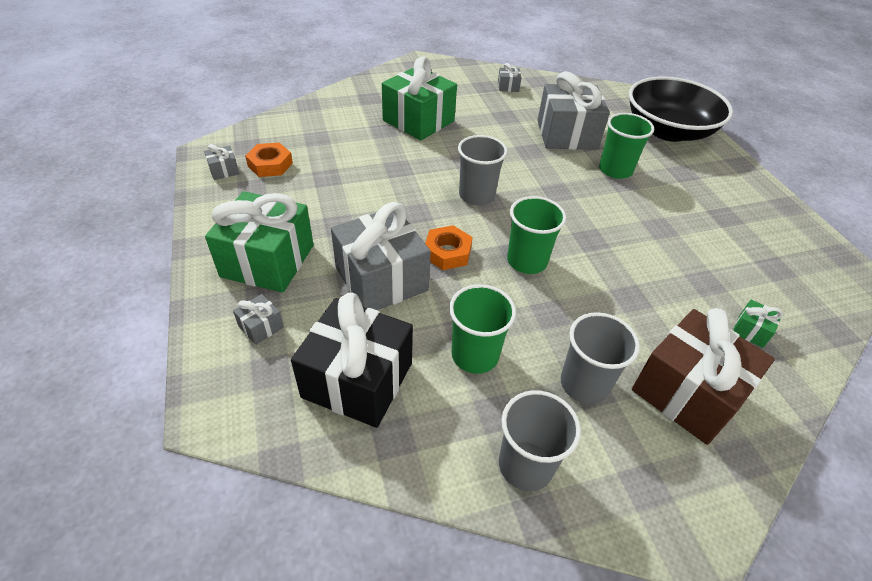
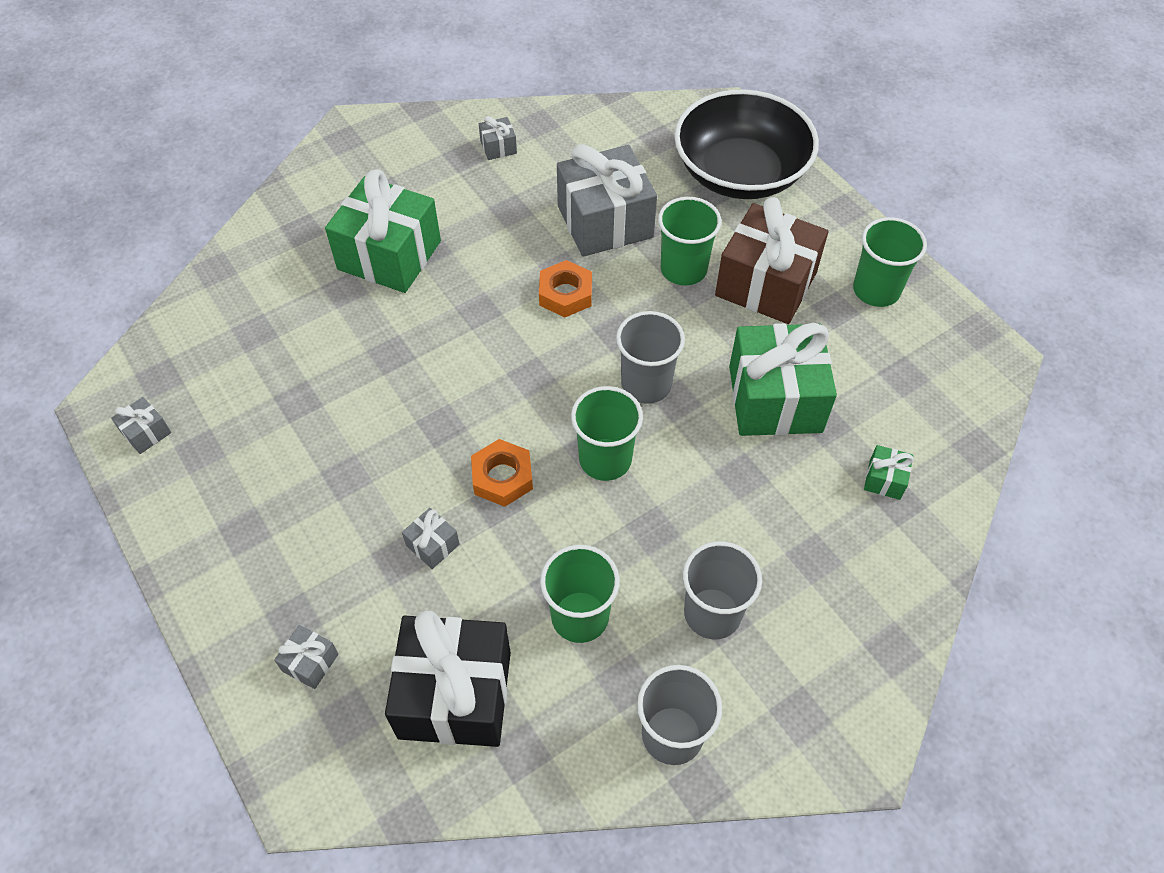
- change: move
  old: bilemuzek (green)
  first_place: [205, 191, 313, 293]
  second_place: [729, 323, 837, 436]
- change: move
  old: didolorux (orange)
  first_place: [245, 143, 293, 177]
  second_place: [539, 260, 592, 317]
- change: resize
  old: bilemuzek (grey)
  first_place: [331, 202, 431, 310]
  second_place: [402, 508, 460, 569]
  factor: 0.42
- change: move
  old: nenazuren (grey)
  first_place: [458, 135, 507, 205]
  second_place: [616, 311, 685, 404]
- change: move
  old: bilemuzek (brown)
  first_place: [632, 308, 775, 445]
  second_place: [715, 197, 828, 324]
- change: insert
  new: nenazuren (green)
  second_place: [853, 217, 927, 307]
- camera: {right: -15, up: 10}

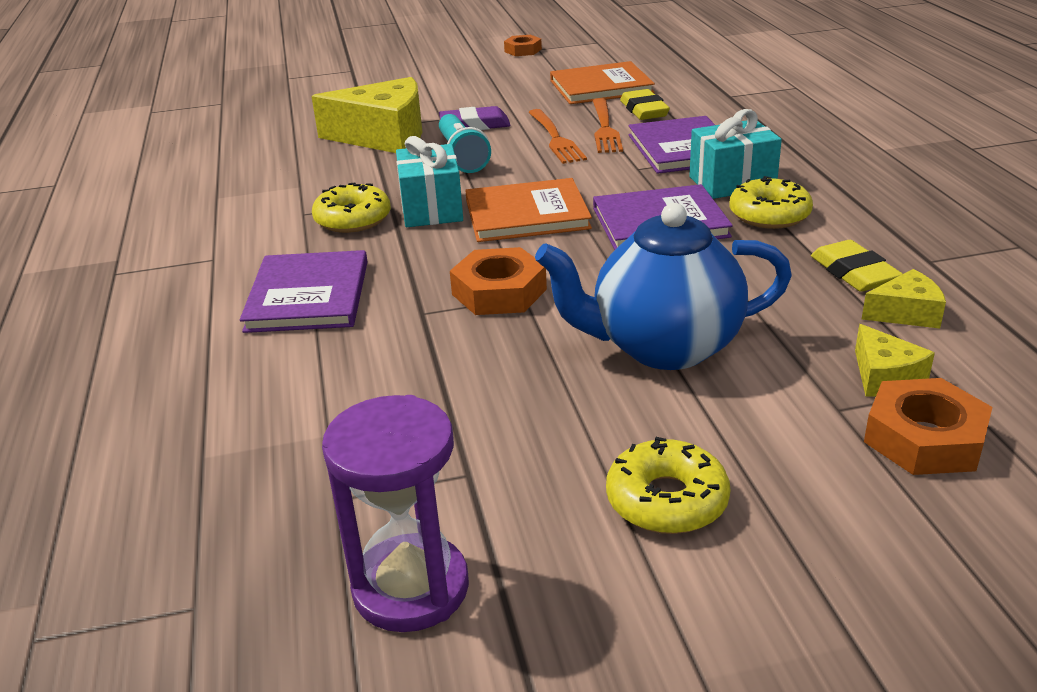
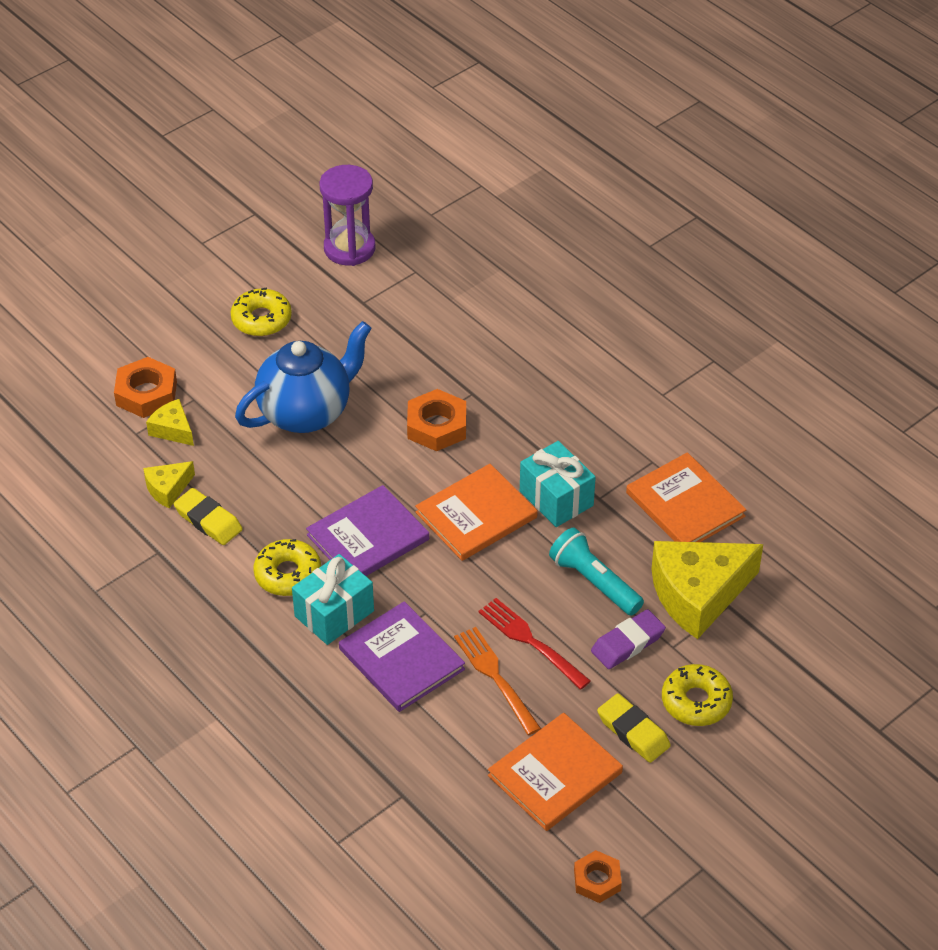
- change: delete
  old: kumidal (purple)
  first_place: [240, 250, 368, 333]
- change: move
  old: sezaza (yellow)
  first_place: [312, 183, 391, 233]
  second_place: [662, 664, 733, 726]
- change: move
  old: didolorux (orange)
  first_place: [504, 35, 542, 56]
  second_place: [574, 850, 622, 903]
- change: recolor
  old: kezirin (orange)
  new: kezirin (red)
  first_place: [528, 109, 587, 164]
  second_place: [478, 598, 591, 690]
- change: move
  old: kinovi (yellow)
  first_place: [620, 89, 670, 120]
  second_place: [597, 694, 671, 763]
- change: insert
  new: kumidal (orange)
  second_place: [626, 452, 747, 542]
- camera: {right: 150, up: 15}

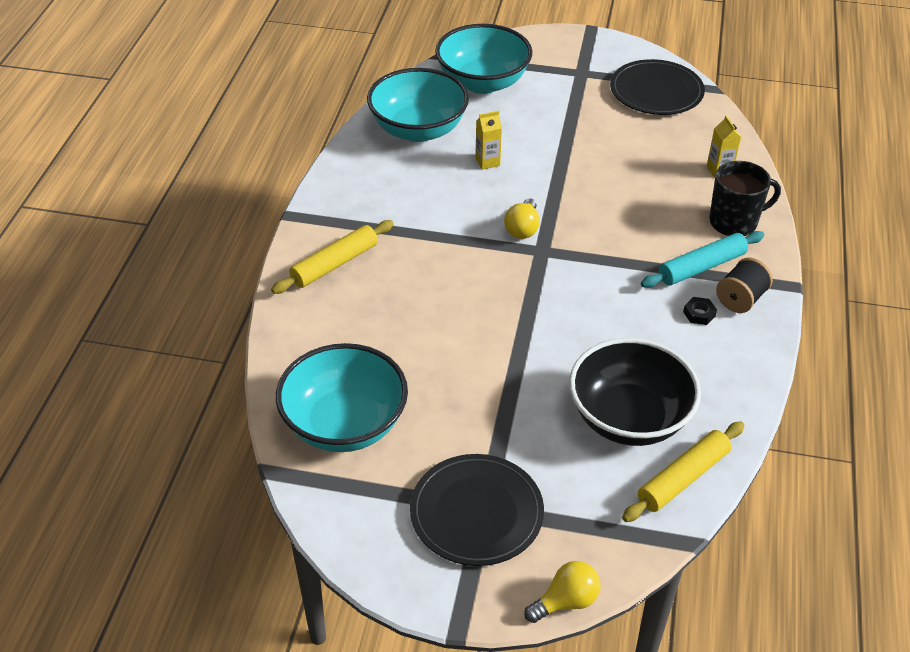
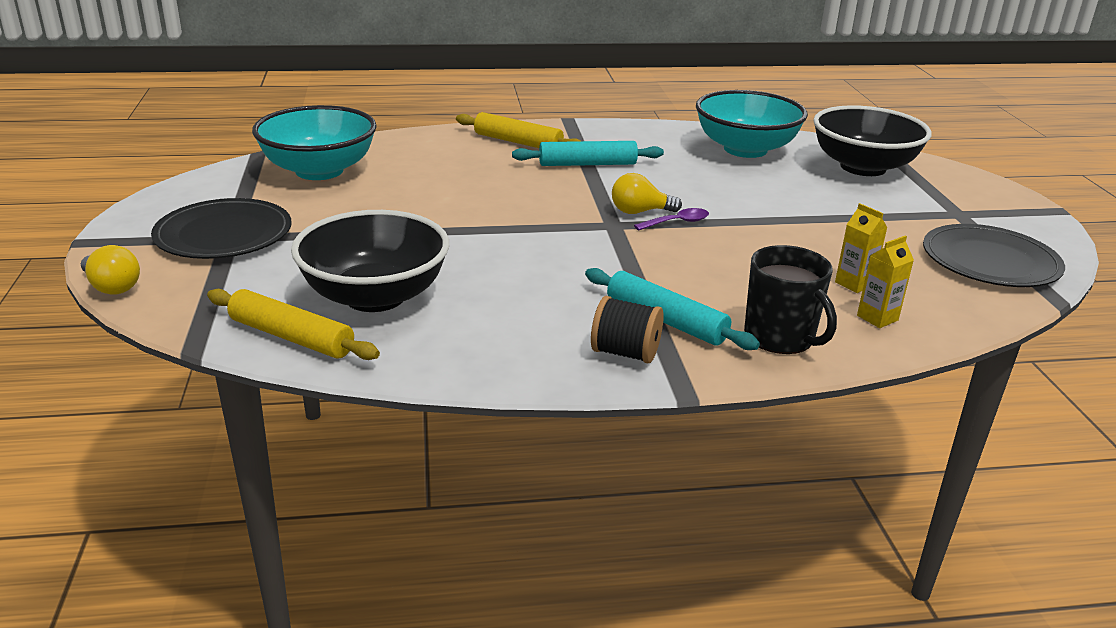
- change: recolor
  old: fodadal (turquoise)
  new: fodadal (black)
  first_place: [435, 24, 532, 94]
  second_place: [813, 105, 932, 176]
- change: move
  old: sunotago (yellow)
  first_place: [475, 111, 502, 170]
  second_place: [835, 203, 887, 293]
- change: delete
  old: didolorux (black)
  first_place: [683, 297, 717, 325]
- change: insert
  new: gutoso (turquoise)
  second_place: [512, 141, 664, 166]
- change: insert
  new: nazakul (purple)
  second_place: [634, 208, 709, 230]
- camera: {right: 70, up: -15}

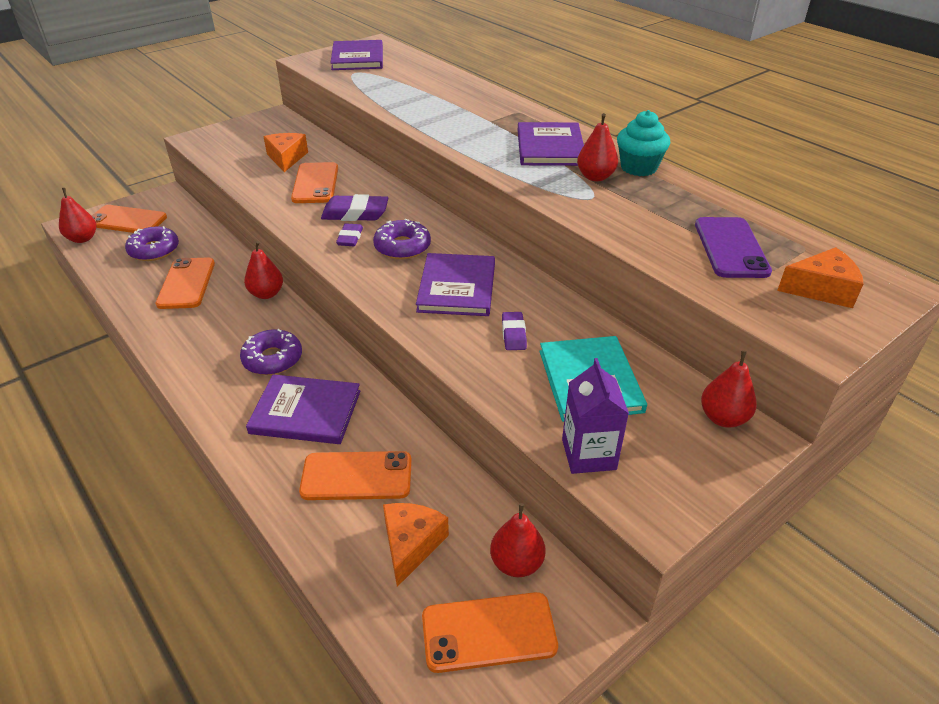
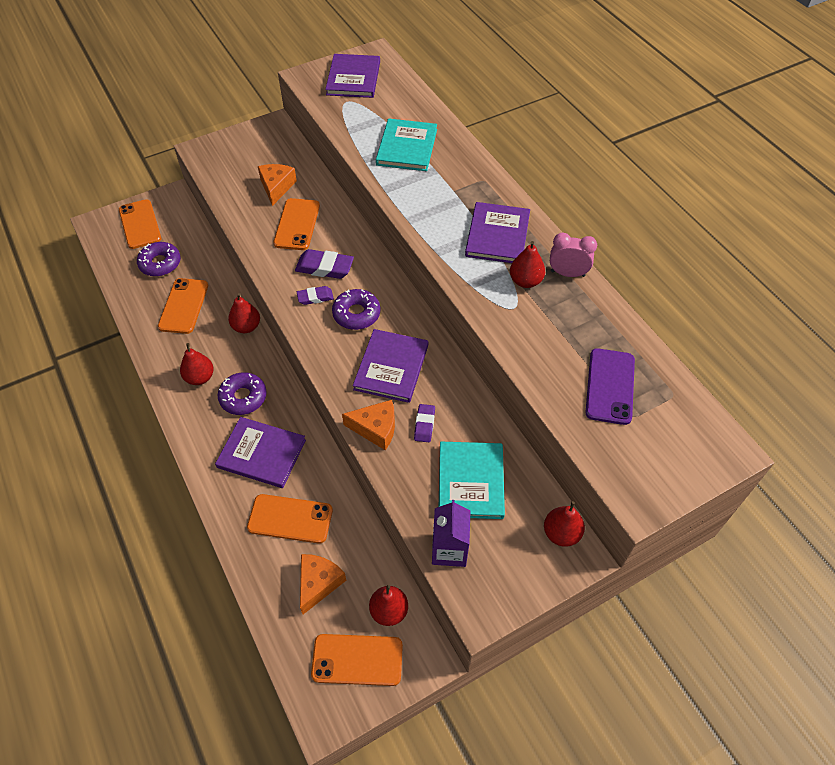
- change: move
  old: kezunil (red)
  first_place: [59, 188, 96, 243]
  second_place: [180, 343, 214, 385]
- change: rotate
  old: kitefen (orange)
  first_place: [91, 205, 167, 233]
  second_place: [119, 199, 161, 249]
  degrees: 45
- change: rotate
  old: kinovi (purple)
  first_place: [336, 224, 363, 246]
  second_place: [297, 286, 334, 305]
  degrees: 60
- change: replace
  old: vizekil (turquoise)
  new: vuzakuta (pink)
  first_place: [617, 110, 670, 176]
  second_place: [550, 232, 597, 277]
- change: move
  old: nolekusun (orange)
  first_place: [777, 247, 863, 308]
  second_place: [342, 400, 395, 451]
- change: insert
  new: kumidal (turquoise)
  second_place: [376, 119, 437, 171]
- camera: {right: 10, up: 15}

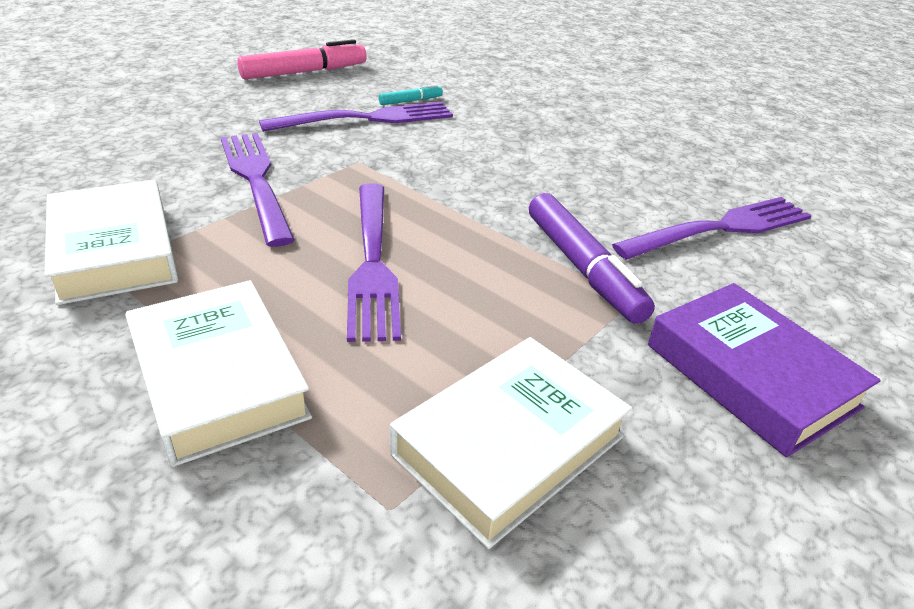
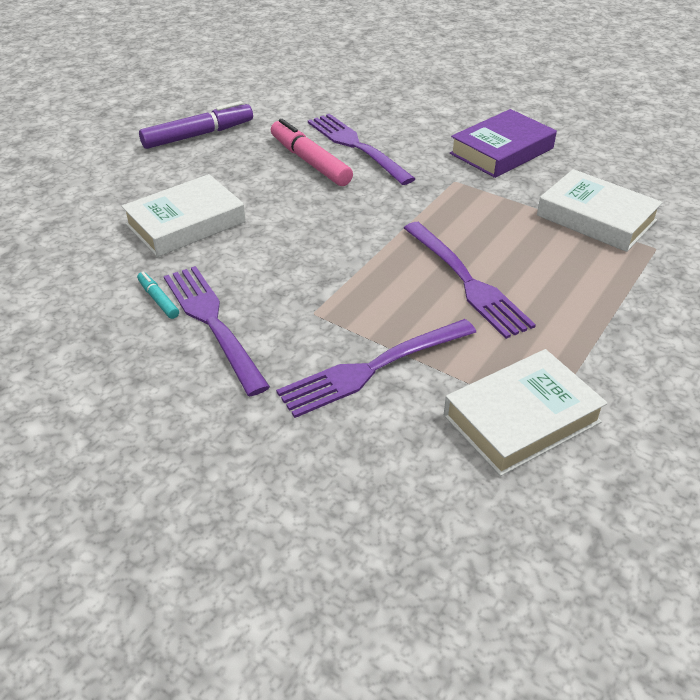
- change: move
  old: kumidal (white)
  first_place: [125, 280, 312, 467]
  second_place: [122, 174, 246, 257]
- change: move
  old: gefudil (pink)
  first_place: [237, 39, 367, 79]
  second_place: [271, 119, 353, 186]
- change: rotate
  old: kezirin (purple)
  first_place: [347, 183, 401, 342]
  second_place: [404, 222, 536, 339]
  degrees: 75
- change: move
  old: gefudil (purple)
  first_place: [529, 193, 655, 324]
  second_place: [139, 101, 253, 149]
- camera: {right: -95, up: 5}

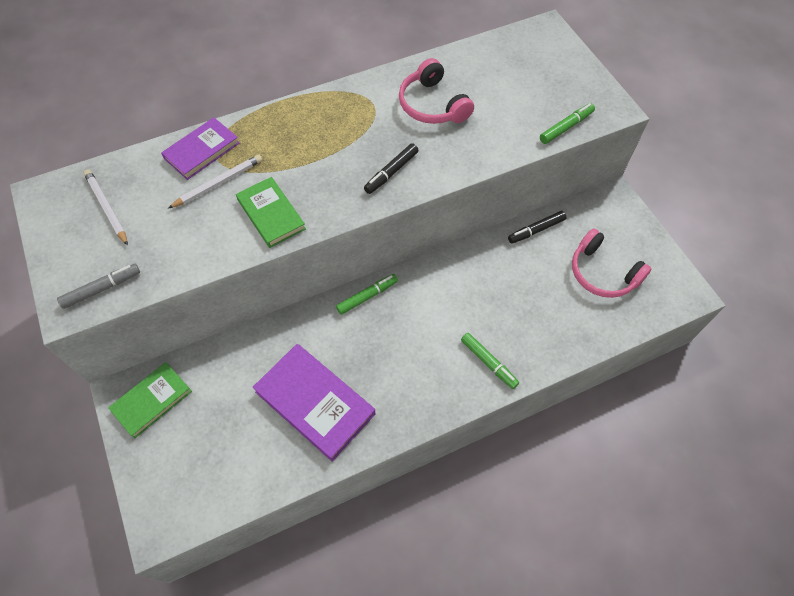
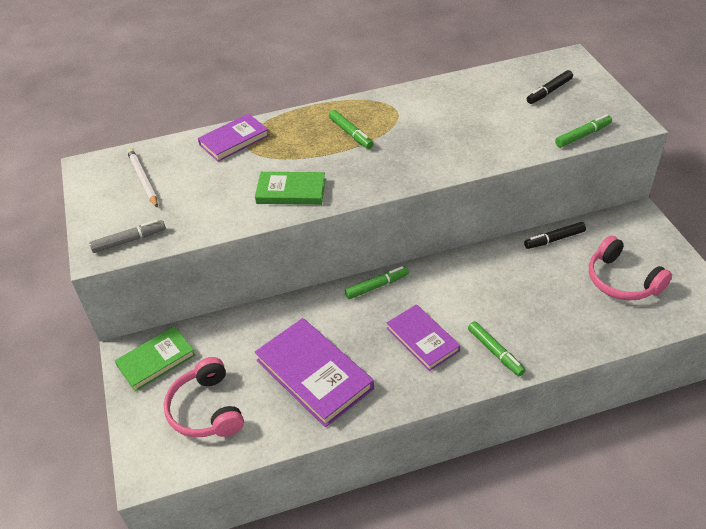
- change: delete
  old: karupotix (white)
  first_place: [168, 155, 262, 209]
- change: rotate
  old: kumidal (green)
  first_place: [236, 177, 306, 248]
  second_place: [255, 172, 326, 205]
  degrees: -60
- change: move
  old: gefudil (black)
  first_place: [364, 143, 419, 194]
  second_place: [527, 70, 573, 104]
- change: move
  old: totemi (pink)
  first_place: [399, 58, 474, 124]
  second_place: [164, 357, 244, 437]
- change: insert
  new: gefudil (green)
  second_place: [329, 110, 373, 149]
- change: insert
  new: kumidal (purple)
  second_place: [387, 304, 460, 371]
- camera: {right: 10, up: -15}

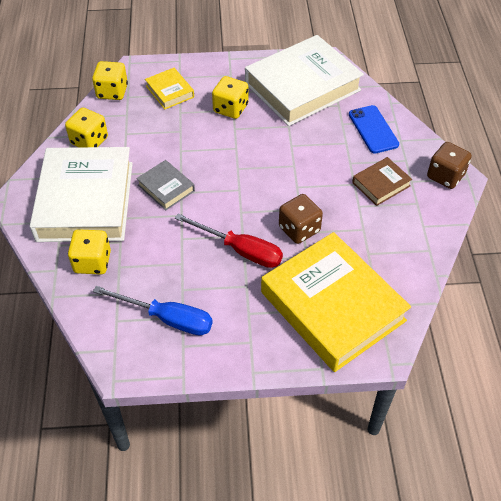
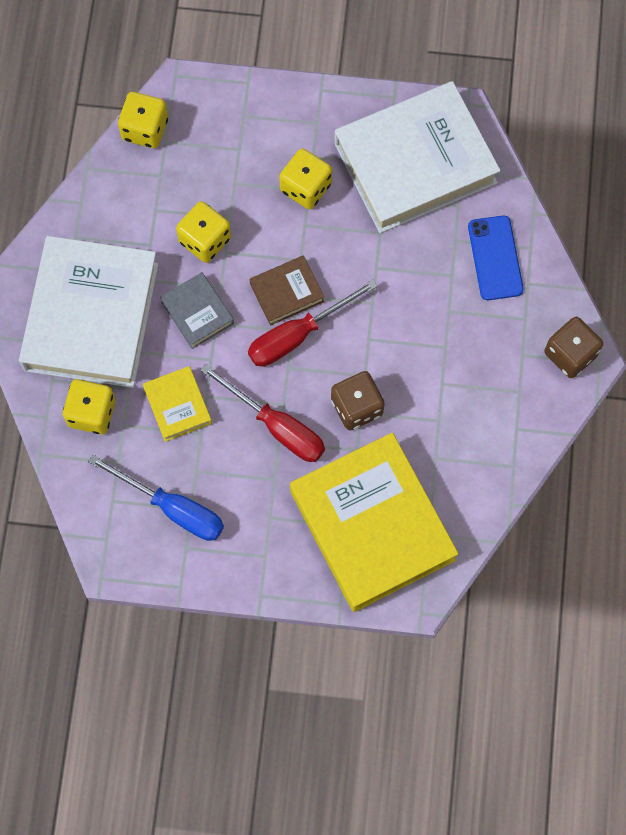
- change: move
  old: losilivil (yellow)
  first_place: [65, 108, 108, 147]
  second_place: [176, 201, 231, 263]
- change: move
  old: kumidal (yellow)
  first_place: [145, 68, 194, 109]
  second_place: [143, 366, 212, 442]
- change: move
  old: kumidal (brown)
  first_place: [352, 157, 412, 206]
  second_place: [249, 256, 324, 326]
- change: insert
  new: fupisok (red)
  second_place: [248, 279, 378, 367]
- camera: {right: 10, up: 20}

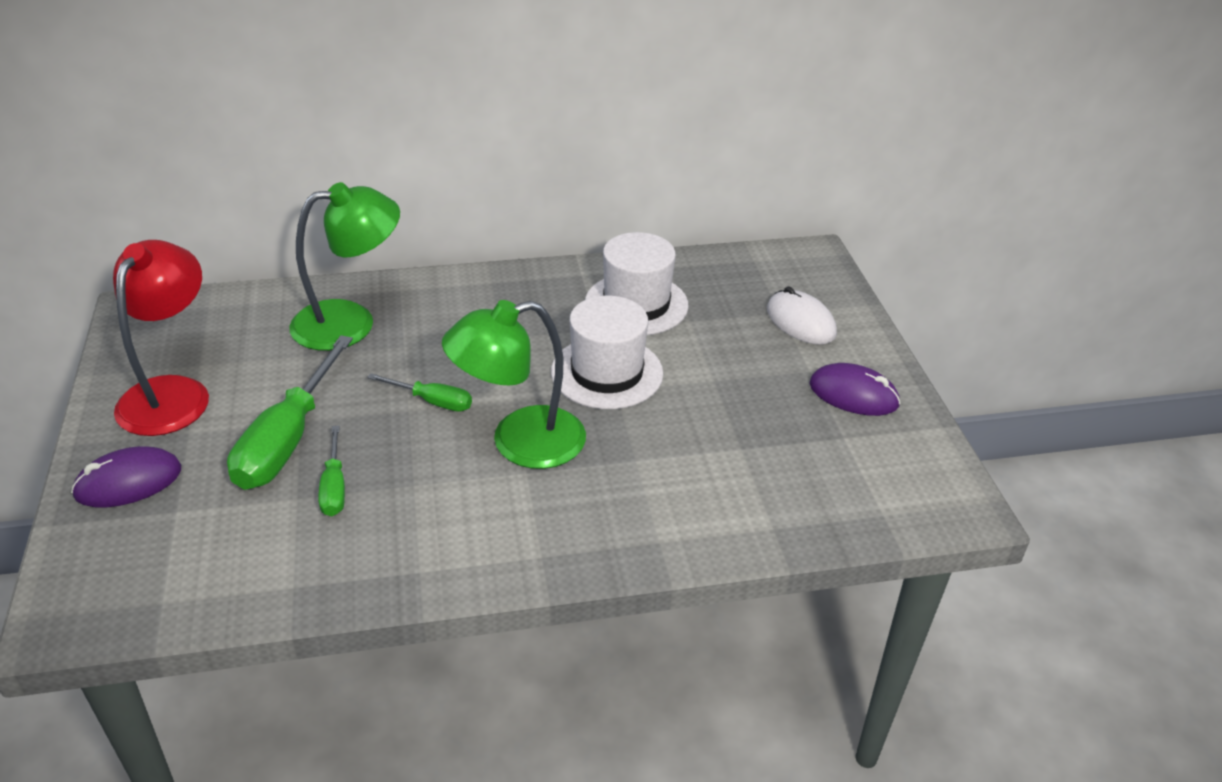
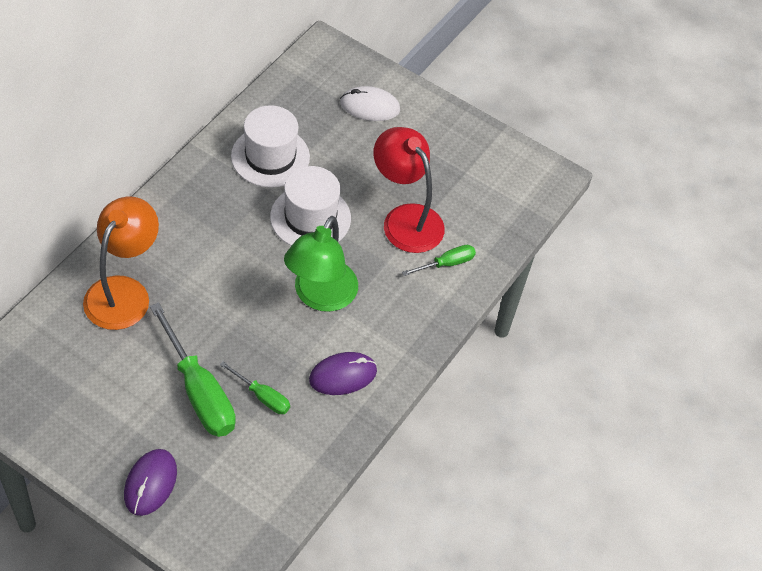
- change: move
  old: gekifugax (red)
  first_place: [113, 240, 209, 436]
  second_place: [373, 127, 445, 253]
- change: recolor
  old: gekifugax (green)
  new: gekifugax (orange)
  first_place: [289, 182, 400, 351]
  second_place: [83, 196, 159, 330]
- change: move
  old: fupisok (green)
  first_place: [367, 373, 472, 411]
  second_place: [402, 245, 476, 276]
- change: move
  old: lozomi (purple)
  first_place: [809, 363, 901, 416]
  second_place: [309, 352, 377, 395]
- camera: {right: -50, up: 15}

